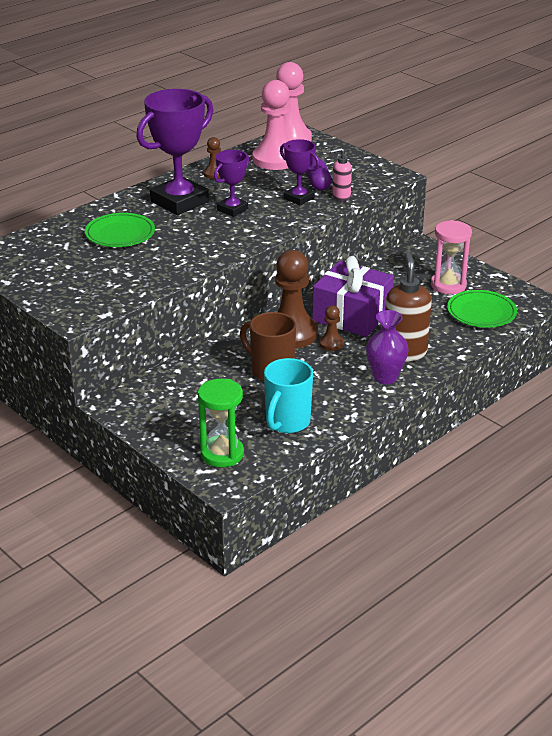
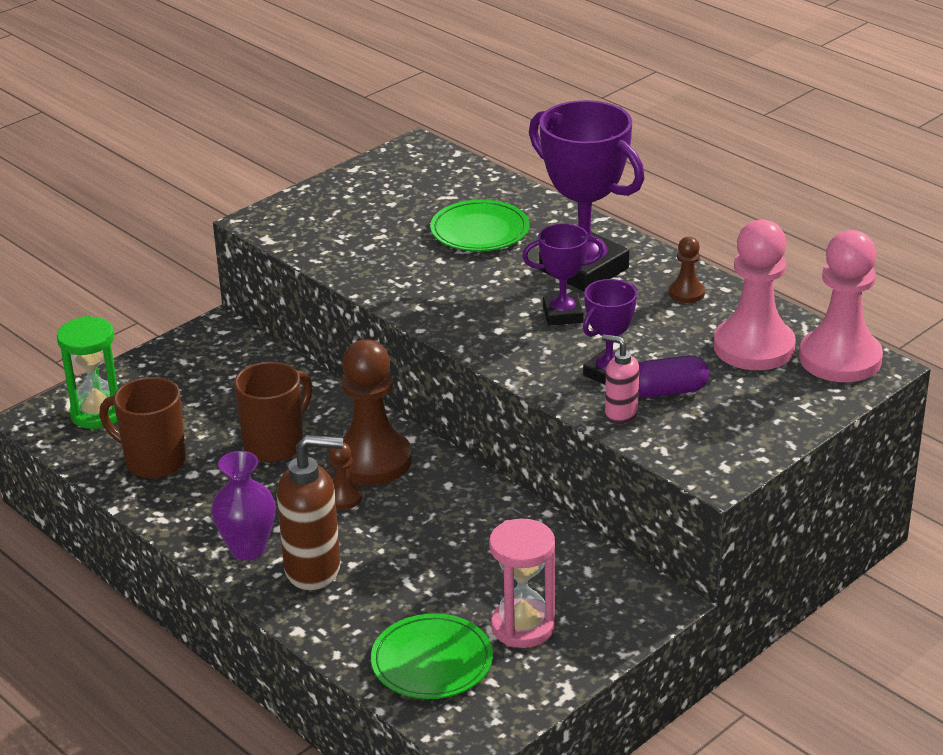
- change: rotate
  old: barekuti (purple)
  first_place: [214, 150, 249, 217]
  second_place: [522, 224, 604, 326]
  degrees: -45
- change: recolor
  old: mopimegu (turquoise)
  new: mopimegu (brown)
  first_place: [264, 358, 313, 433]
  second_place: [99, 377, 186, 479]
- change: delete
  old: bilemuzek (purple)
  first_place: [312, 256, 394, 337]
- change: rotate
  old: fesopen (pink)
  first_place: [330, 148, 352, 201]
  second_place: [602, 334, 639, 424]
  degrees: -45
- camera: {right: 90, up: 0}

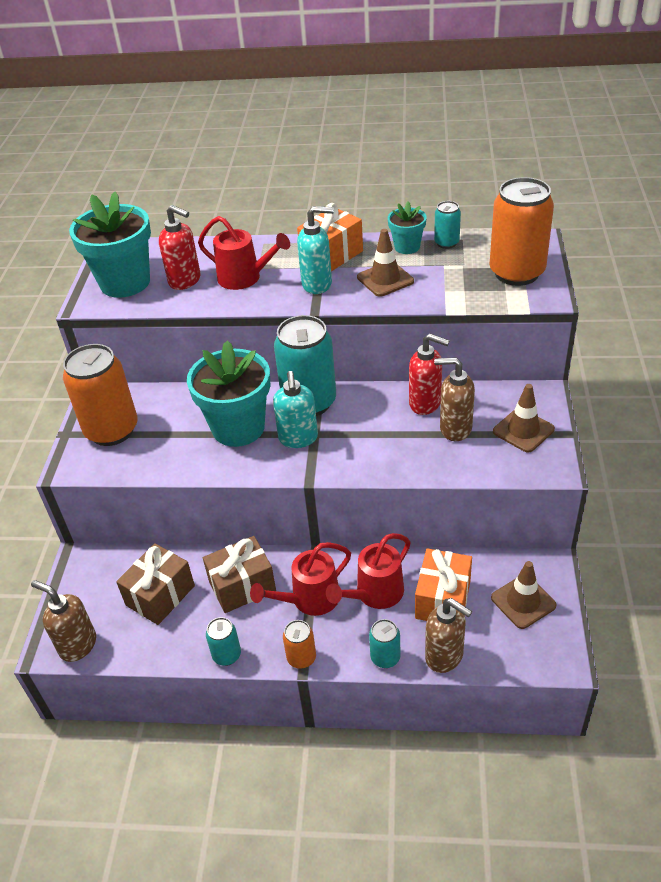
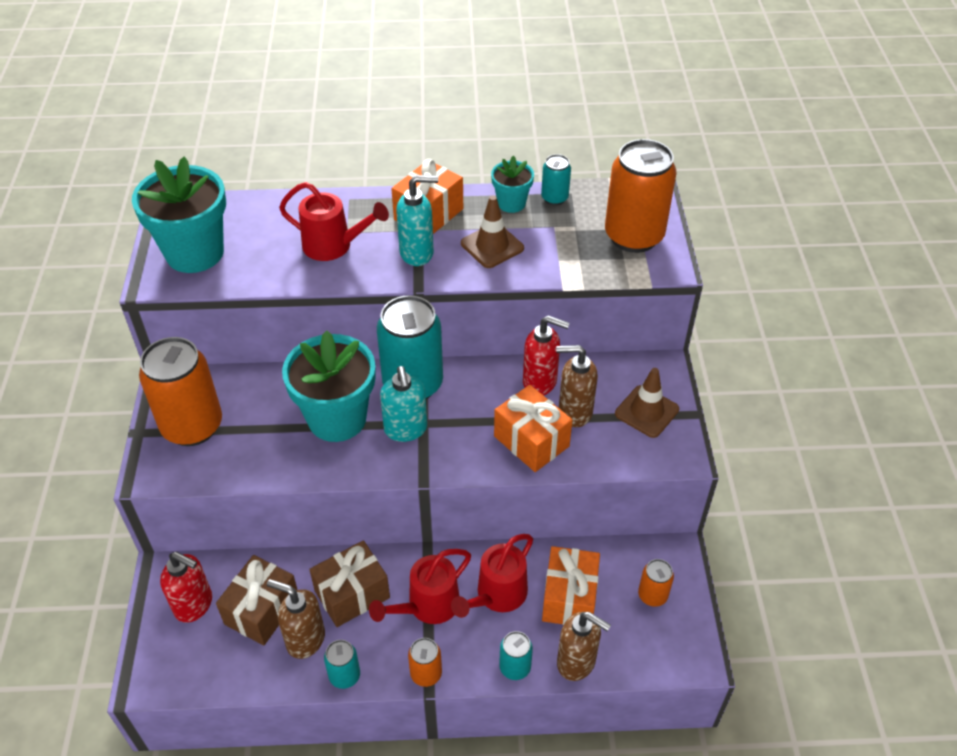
- change: move
  old: fesopen (brown)
  first_place: [31, 580, 96, 662]
  second_place: [267, 579, 325, 659]
- change: move
  old: fesopen (red)
  first_place: [159, 205, 201, 290]
  second_place: [160, 552, 212, 623]
- change: replace
  old: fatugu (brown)
  new: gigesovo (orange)
  first_place: [491, 561, 556, 629]
  second_place: [638, 559, 674, 607]
- change: insert
  new: bilemuzek (orange)
  second_place: [494, 385, 573, 472]
- camera: {right: -10, up: 5}

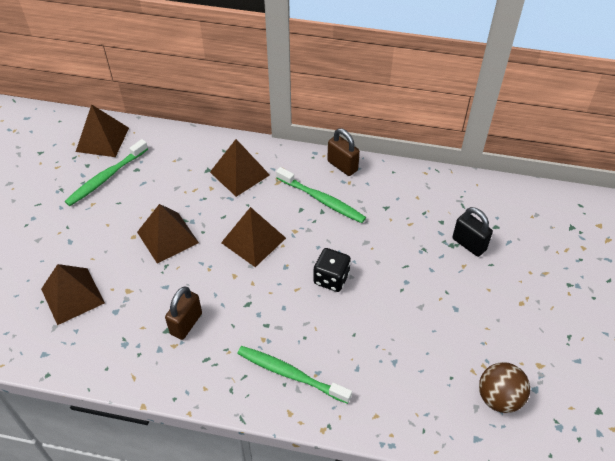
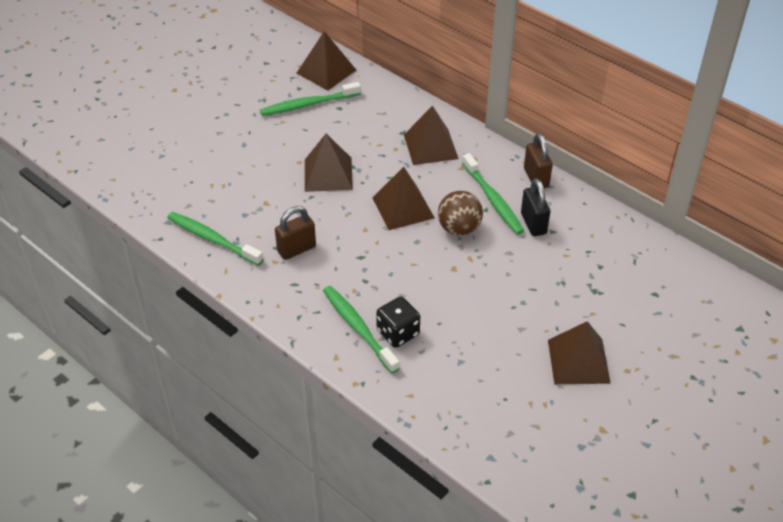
- change: move
  old: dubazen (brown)
  first_place: [41, 264, 105, 325]
  second_place: [548, 321, 611, 384]
- change: move
  old: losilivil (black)
  first_place: [313, 248, 351, 292]
  second_place: [376, 296, 420, 348]
- change: move
  old: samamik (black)
  first_place: [452, 207, 493, 257]
  second_place: [521, 178, 550, 236]
- change: move
  old: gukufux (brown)
  first_place: [479, 362, 530, 413]
  second_place: [438, 191, 483, 236]
- change: insert
  new: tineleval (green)
  second_place: [167, 212, 264, 266]
- camera: {right: 30, up: -5}

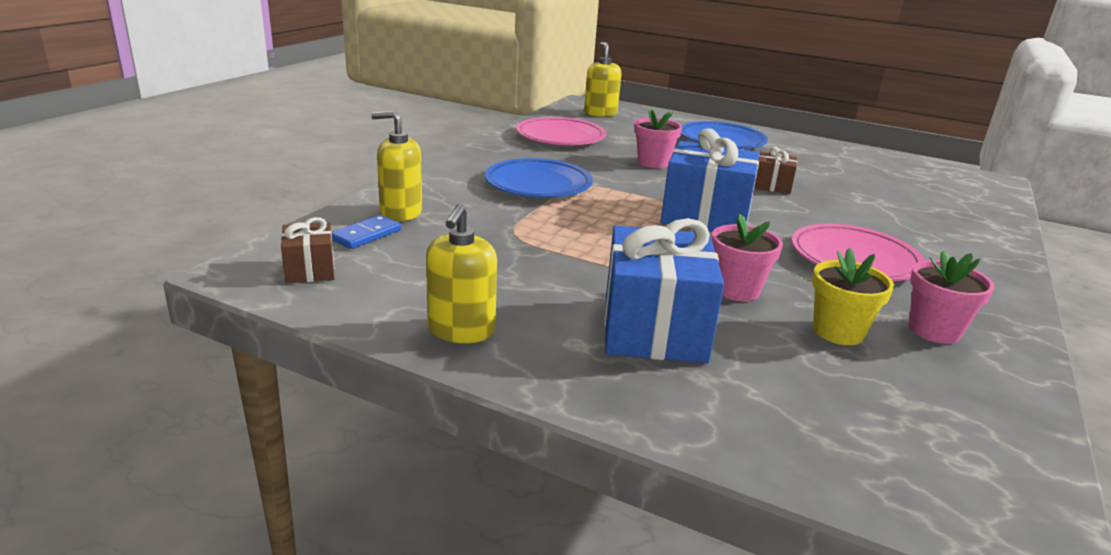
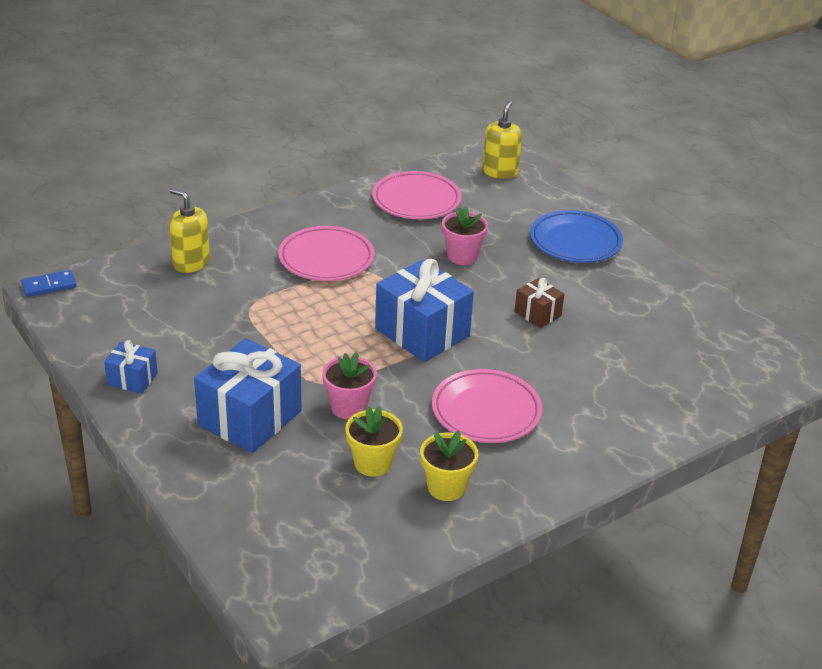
- change: delete
  old: bilemuzek (brown)
  first_place: [281, 217, 334, 284]
- change: move
  old: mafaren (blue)
  first_place: [331, 215, 401, 249]
  second_place: [21, 270, 77, 297]
- change: replace
  old: fesopen (yellow)
  new: bilemuzek (blue)
  first_place: [426, 204, 497, 343]
  second_place: [104, 340, 158, 394]
- change: recolor
  old: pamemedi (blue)
  new: pamemedi (pink)
  first_place: [485, 158, 593, 198]
  second_place: [278, 226, 374, 281]
- change: recolor
  old: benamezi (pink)
  new: benamezi (yellow)
  first_place: [909, 251, 995, 344]
  second_place: [420, 431, 478, 501]
- camera: {right: 30, up: 10}

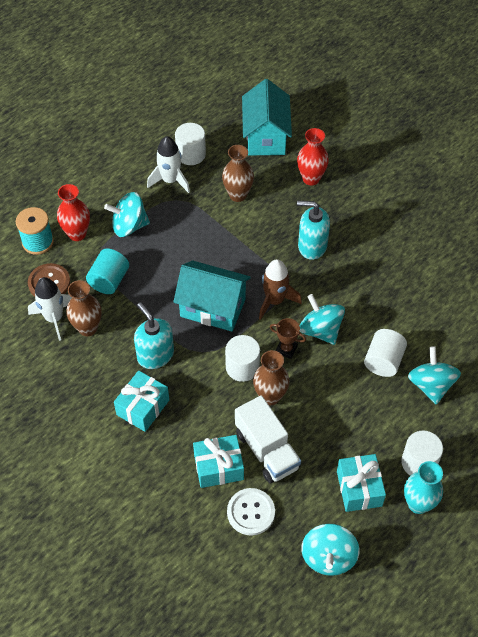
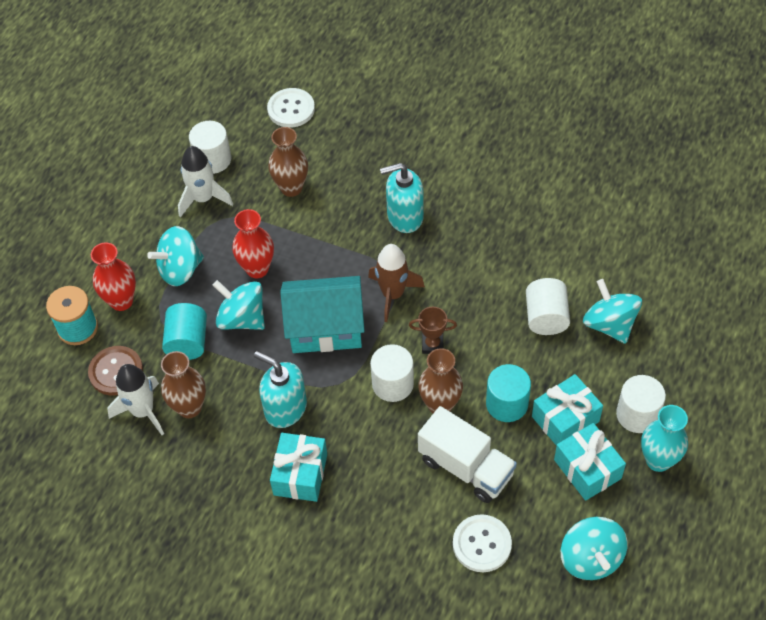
- change: move
  old: bilemuzek (turquoise)
  first_place: [193, 435, 244, 488]
  second_place: [532, 374, 603, 446]
- change: replace
  old: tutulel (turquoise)
  new: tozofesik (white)
  first_place: [242, 79, 292, 155]
  second_place: [267, 88, 315, 128]
- change: move
  old: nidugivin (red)
  first_place: [297, 128, 329, 185]
  second_place: [232, 209, 274, 278]
- change: move
  old: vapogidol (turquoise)
  first_place: [299, 294, 345, 345]
  second_place: [213, 280, 265, 330]
- change: insert
  new: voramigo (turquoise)
  second_place: [486, 364, 531, 422]
- camera: {right: -20, up: 0}

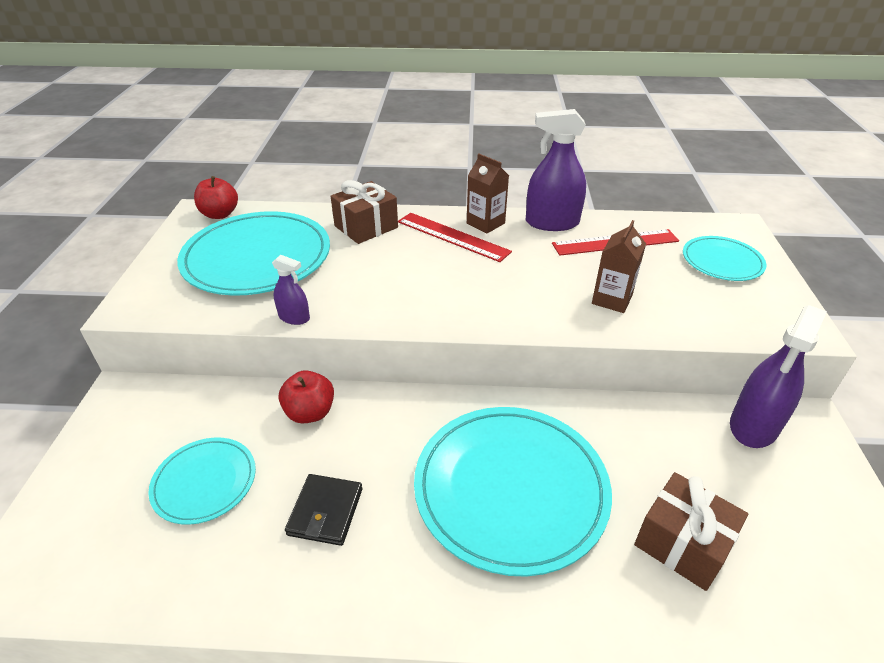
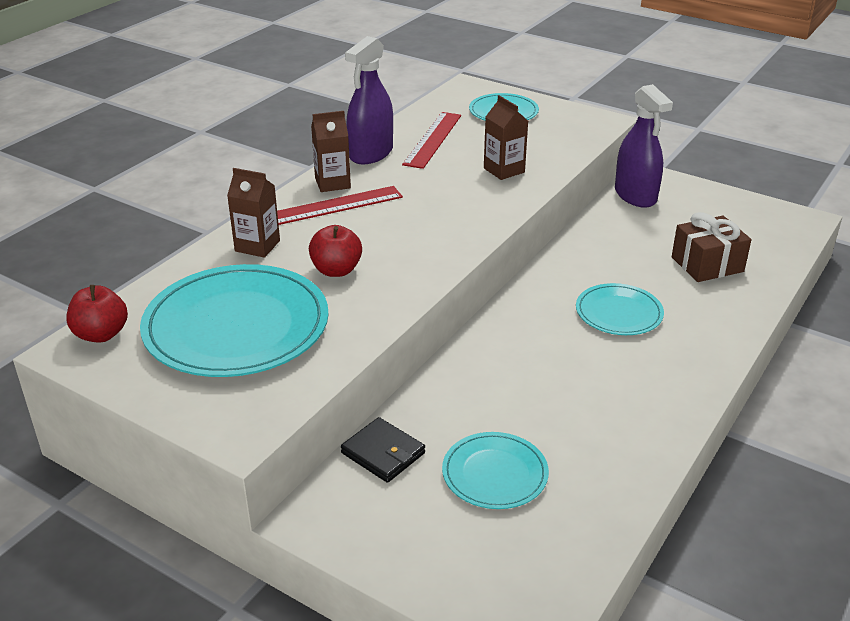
- change: delete
  old: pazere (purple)
  first_place: [272, 255, 310, 325]
- change: move
  old: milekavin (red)
  first_place: [279, 370, 334, 423]
  second_place: [309, 225, 362, 277]
- change: move
  old: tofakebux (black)
  first_place: [285, 474, 362, 546]
  second_place: [341, 417, 425, 483]
- change: replace
  old: bilemuzek (brown)
  new: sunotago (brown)
  first_place: [331, 180, 398, 244]
  second_place: [227, 168, 280, 258]
- change: resize
  old: pamemedi (turquoise)
  first_place: [414, 407, 612, 577]
  second_place: [576, 283, 664, 335]
  factor: 0.53
- camera: {right: -60, up: -5}

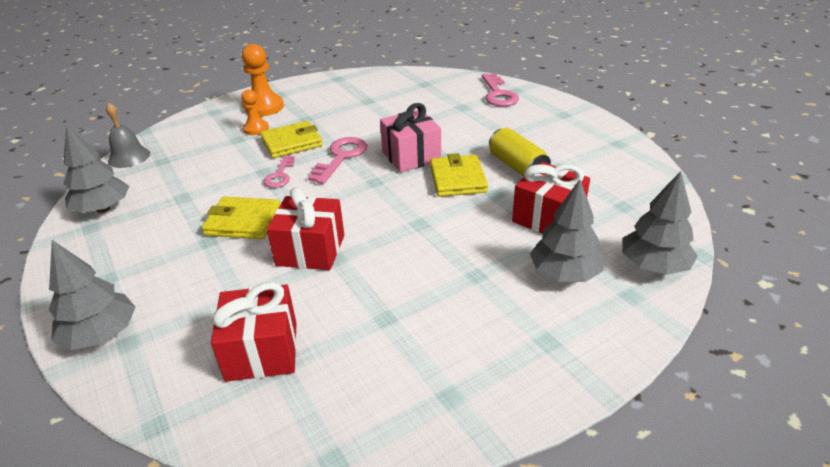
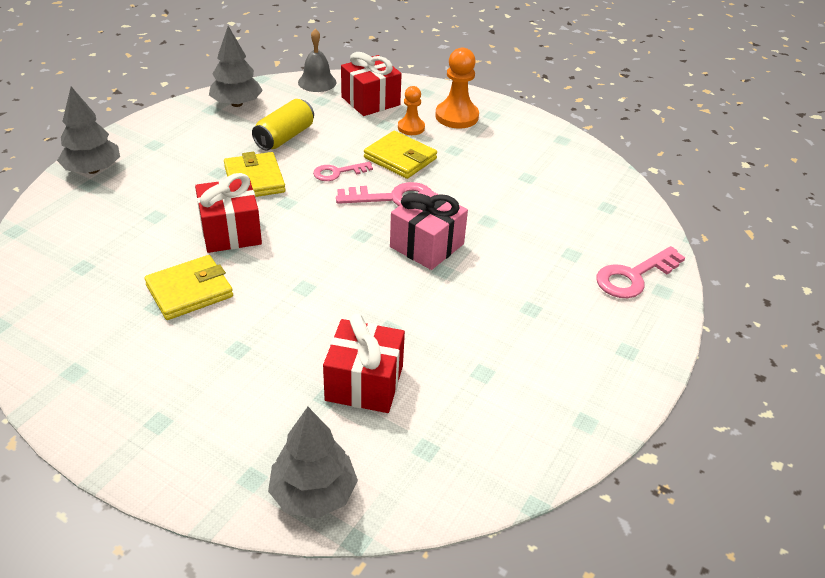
- change: move
  old: bilemuzek (red)
  first_place: [211, 282, 297, 382]
  second_place: [341, 52, 402, 116]
- change: move
  old: tofakebux (yellow)
  first_place: [430, 153, 488, 197]
  second_place: [144, 255, 233, 320]
- change: move
  old: gigesovo (yellow)
  first_place: [489, 128, 551, 177]
  second_place: [252, 99, 314, 151]
- change: delete
  old: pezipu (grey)
  first_place: [530, 179, 603, 282]
- camera: {right: 60, up: 5}

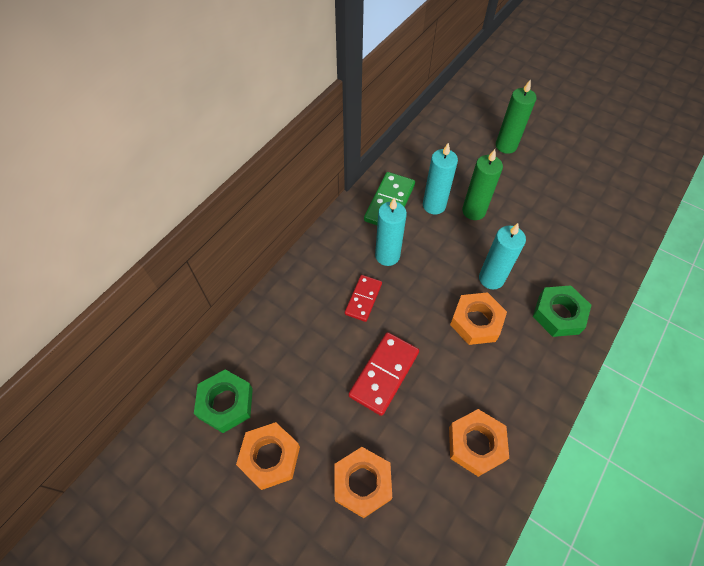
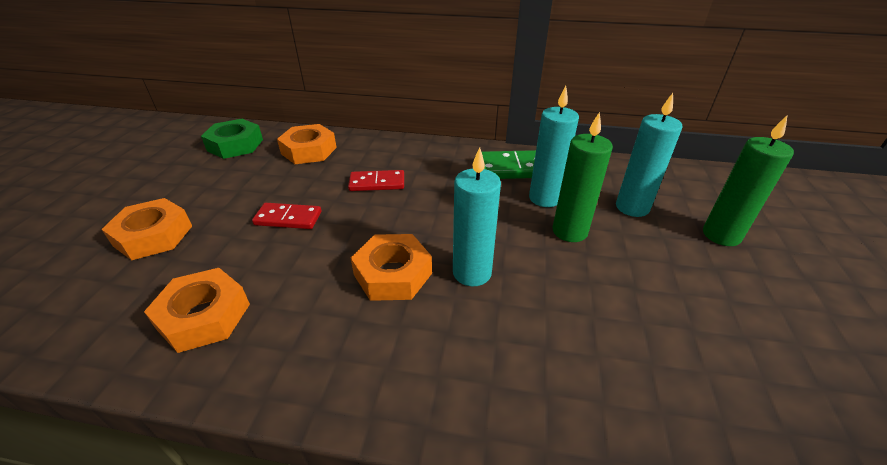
- change: move
  old: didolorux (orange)
  first_place: [236, 422, 300, 490]
  second_place: [277, 124, 337, 164]
- change: resize
  old: mafaren (red)
  first_place: [348, 332, 419, 416]
  second_place: [252, 203, 321, 229]
  factor: 0.65
- change: move
  old: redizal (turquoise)
  first_place: [375, 198, 407, 266]
  second_place: [616, 93, 682, 217]
- change: delete
  old: didolorux (green)
  first_place: [533, 285, 591, 337]
- camera: {right: 65, up: -20}

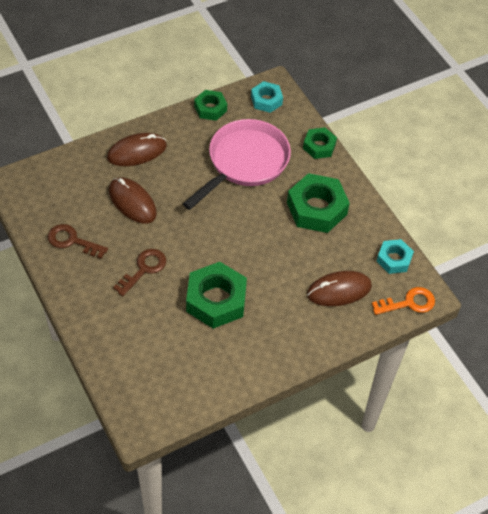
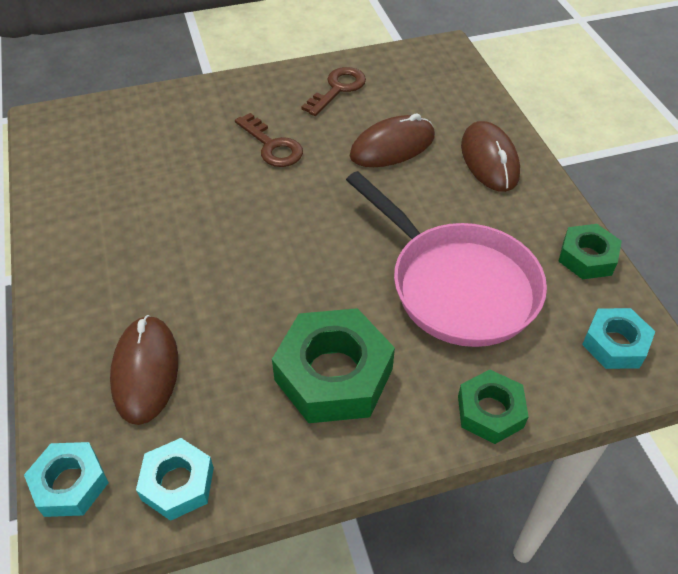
- change: delete
  old: didolorux (green)
  first_place: [186, 262, 247, 329]
- change: replace
  old: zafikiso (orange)
  new: didolorux (turquoise)
  first_place: [372, 287, 435, 315]
  second_place: [24, 442, 109, 517]
- camera: {right: 105, up: -5}

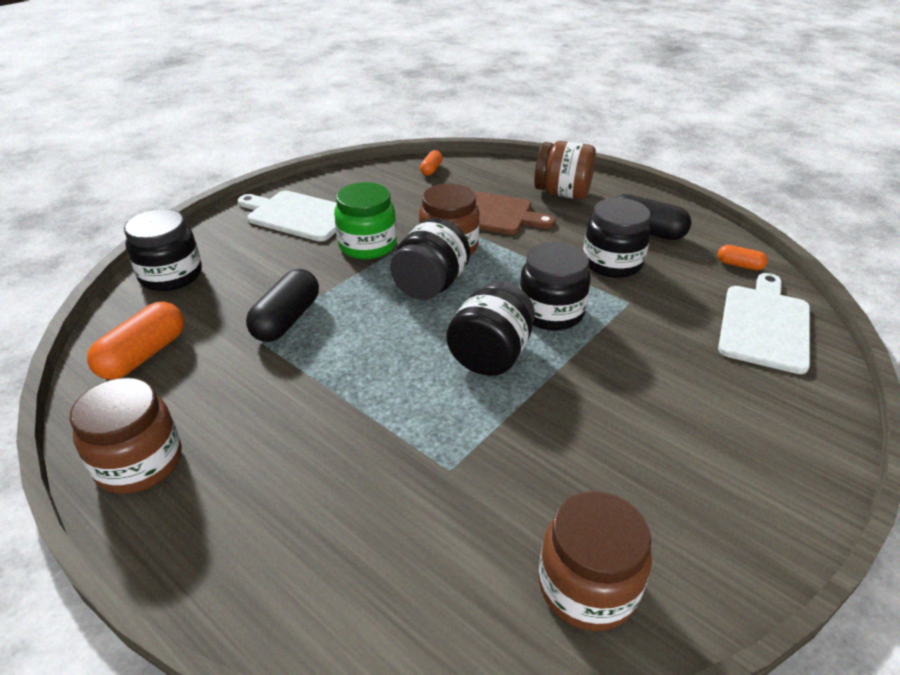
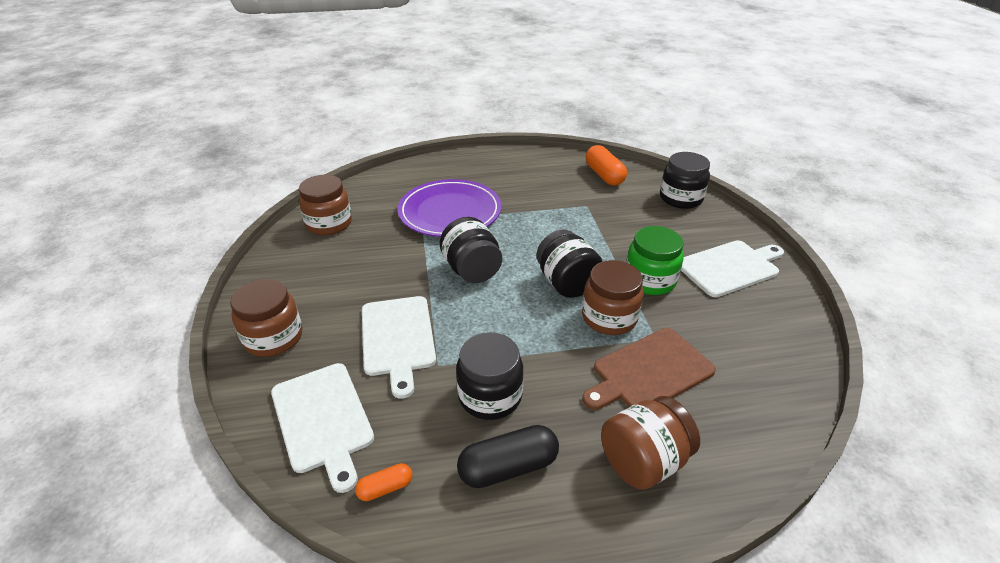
- change: move
  old: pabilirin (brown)
  first_place: [69, 378, 182, 494]
  second_place: [230, 279, 302, 357]
- change: delete
  old: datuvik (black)
  first_place: [246, 269, 319, 342]
- change: delete
  old: datuvik (orange)
  first_place: [420, 150, 443, 176]
- change: delete
  old: pabilirin (black)
  first_place: [519, 242, 591, 331]
- change: insert
  new: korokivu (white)
  second_place: [362, 296, 436, 399]
- change: insert
  new: pamemedi (purple)
  second_place: [398, 179, 501, 237]
- camera: {right: 130, up: 0}

